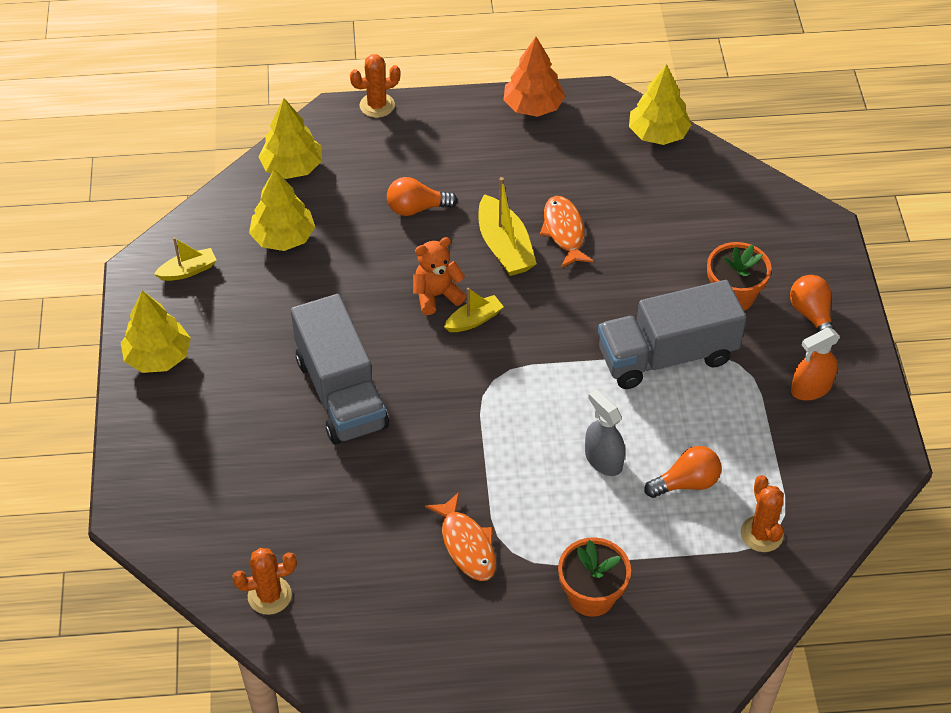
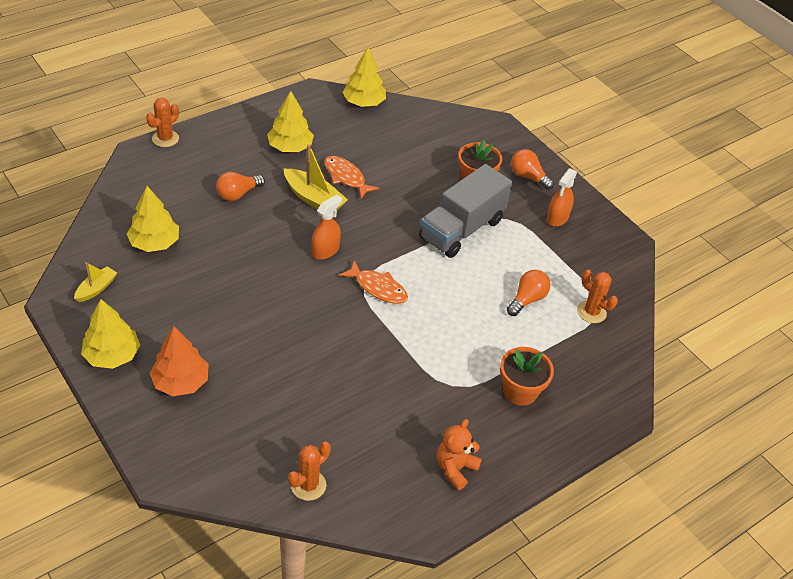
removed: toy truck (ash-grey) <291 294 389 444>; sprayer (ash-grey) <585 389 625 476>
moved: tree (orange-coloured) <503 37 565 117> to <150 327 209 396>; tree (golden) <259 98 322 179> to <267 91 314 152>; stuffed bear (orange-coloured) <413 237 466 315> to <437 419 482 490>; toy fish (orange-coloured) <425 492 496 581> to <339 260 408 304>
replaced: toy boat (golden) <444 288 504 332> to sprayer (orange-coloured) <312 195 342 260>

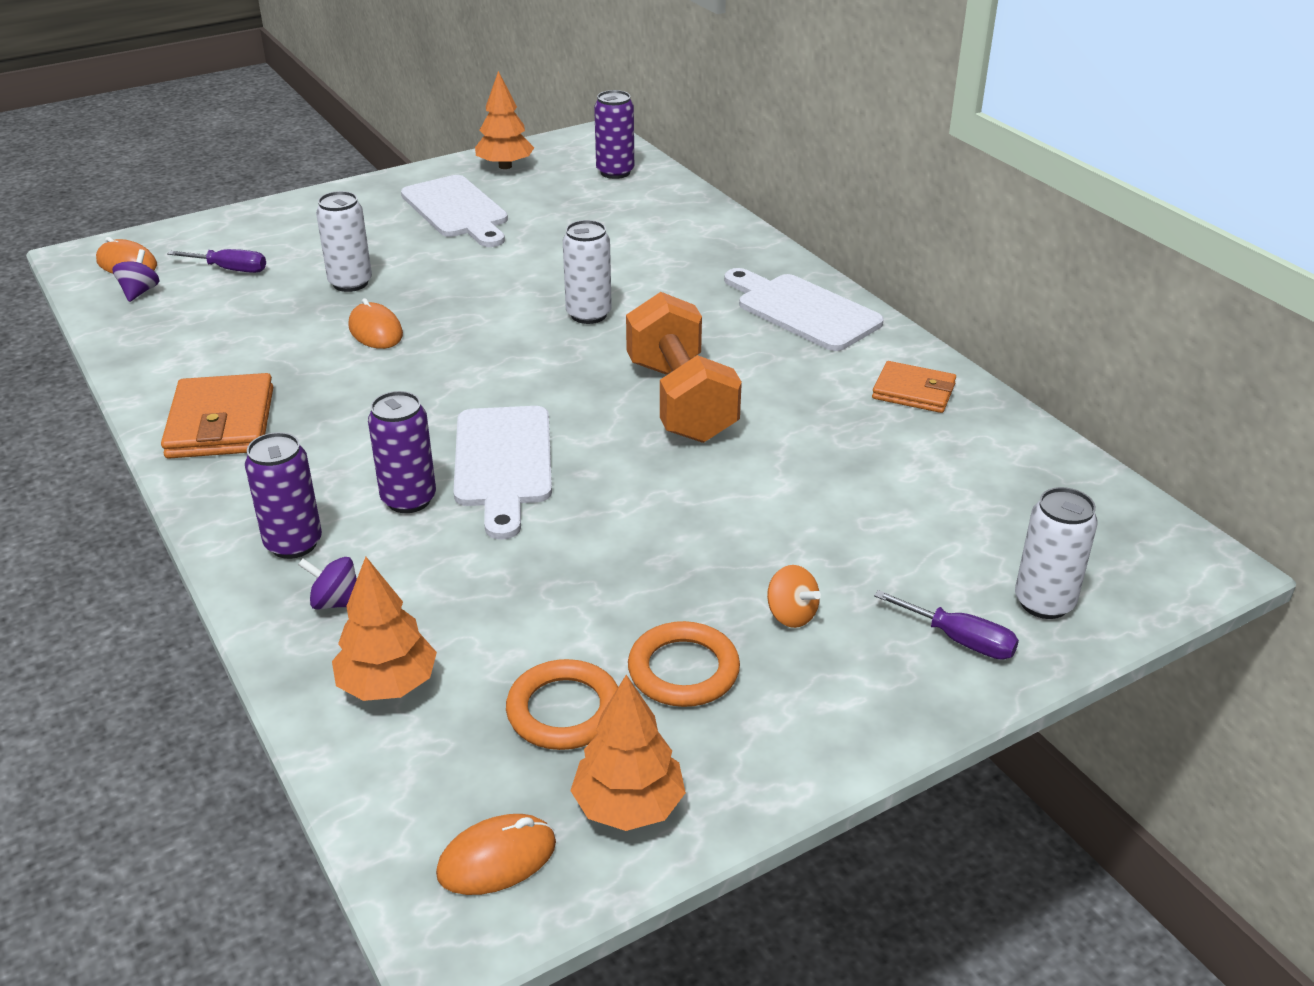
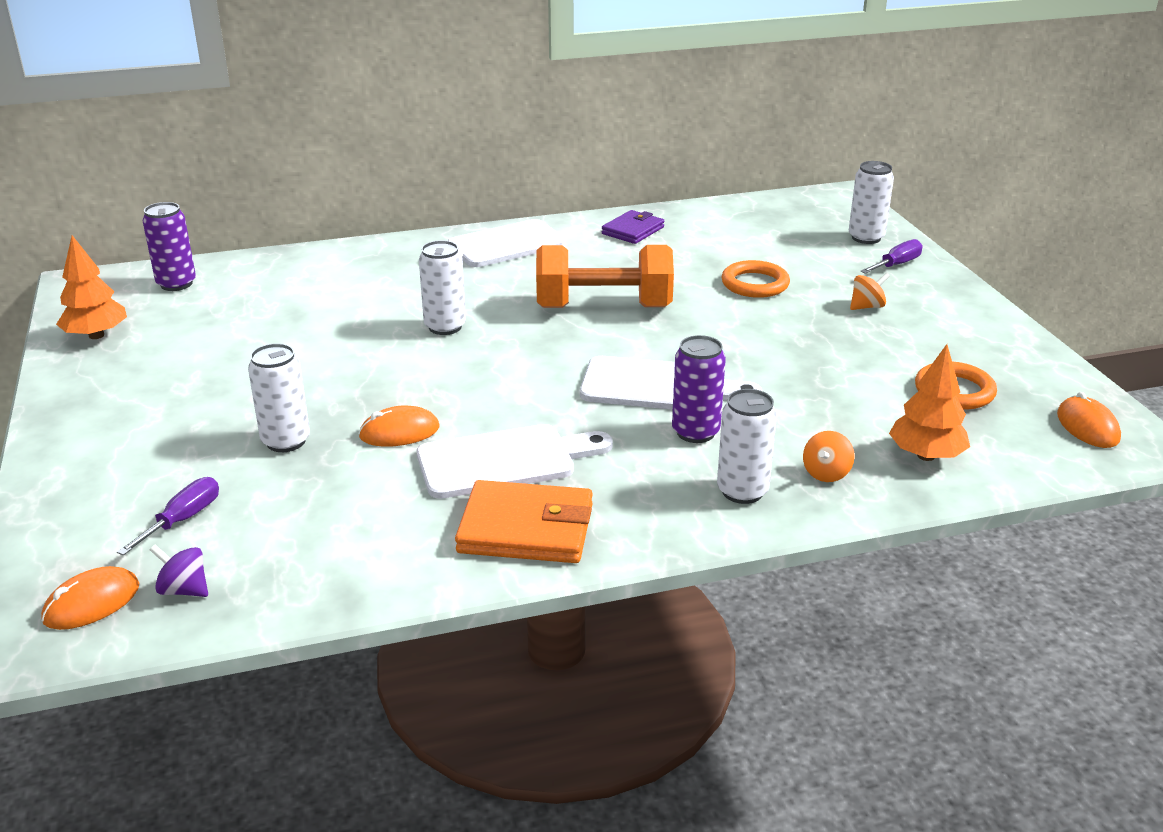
removed: tree (orange-coloured) <570 675 686 831>
moved: chopping board (white) <401 175 508 247> to <417 424 613 499>; hoop (orange-coloured) <628 621 740 707> to <722 260 790 298>
recoloured: card wallet (orange-coloured) <872 361 956 413> to card wallet (purple) <602 210 664 244>; can (purple) <245 432 322 559> to can (white) <717 389 777 504>; whirligig (purple) <298 557 357 610> to whirligig (orange-coloured) <803 431 855 482>

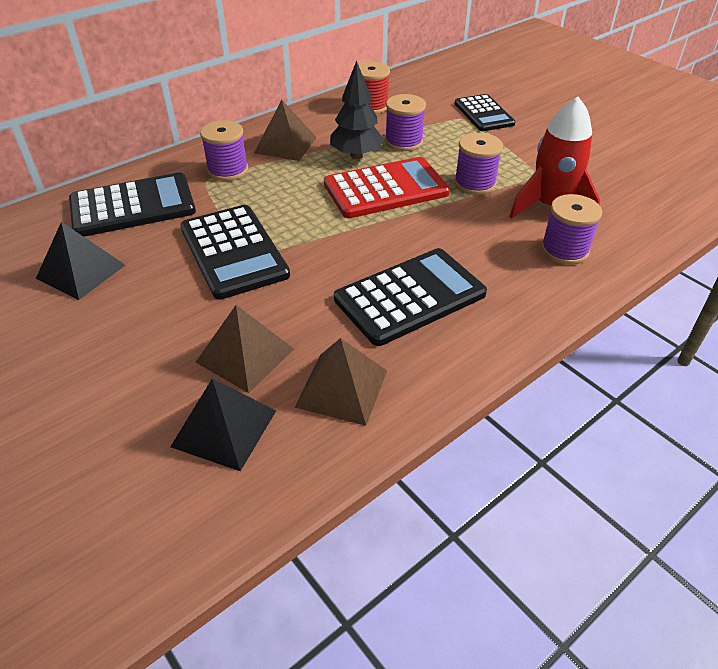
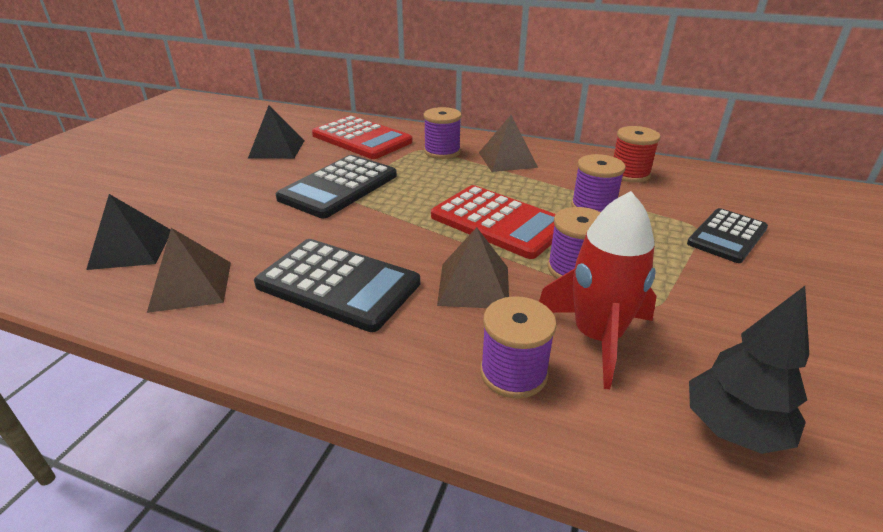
moved: tree (jet-black) <330 60 385 159> to <689 286 809 454>; solid pyramid (brown) <196 305 294 393> to <437 227 509 308>
recoloured: adding machine (jet-black) <69 173 196 237> to adding machine (crimson) <312 115 413 159>

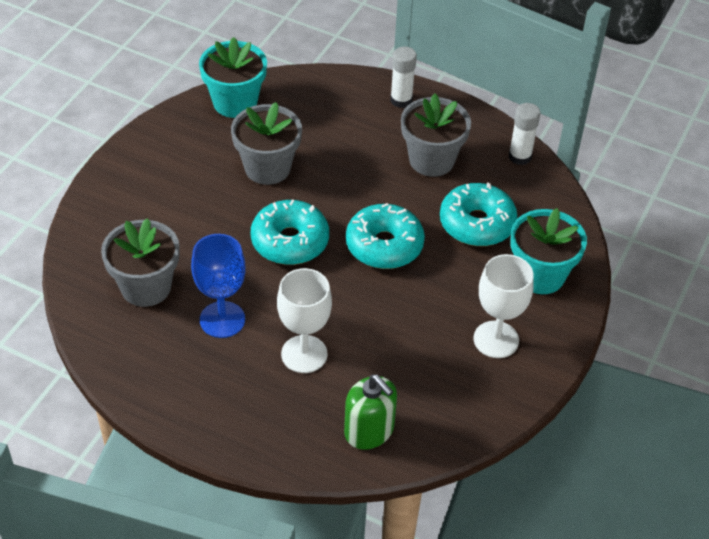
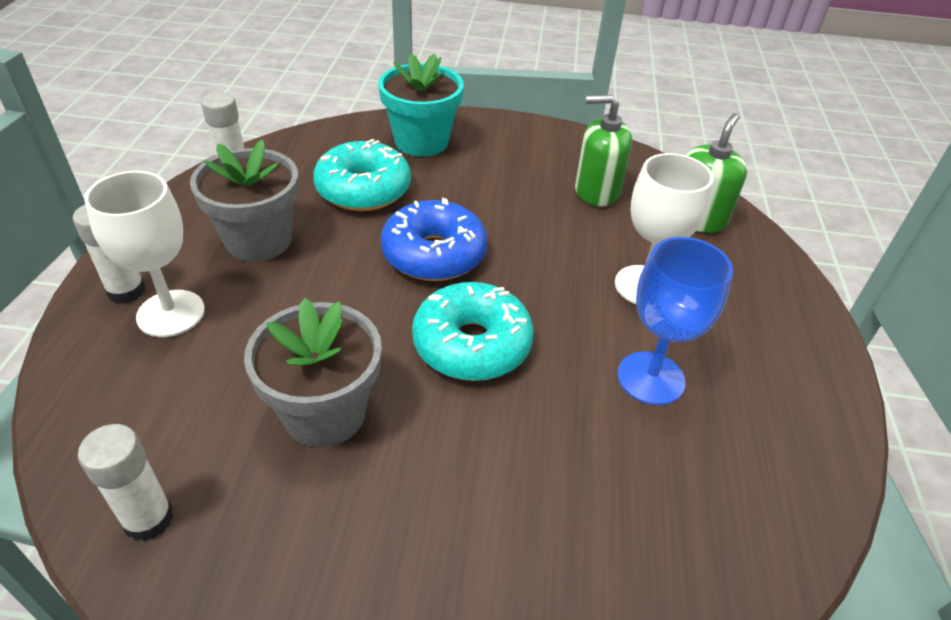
removed: plant pot (ash-grey) <101 218 180 307>
added: soap pump (green) <575 95 632 207>
moved: chalice (white) <474 254 534 358> to <84 171 205 337>
replaced: plant pot (aqua) <199 37 267 118> to glue stick (white) <78 424 174 541>
recoloured: donut (aqua) <346 203 425 269> to donut (royal blue) <381 198 487 281>

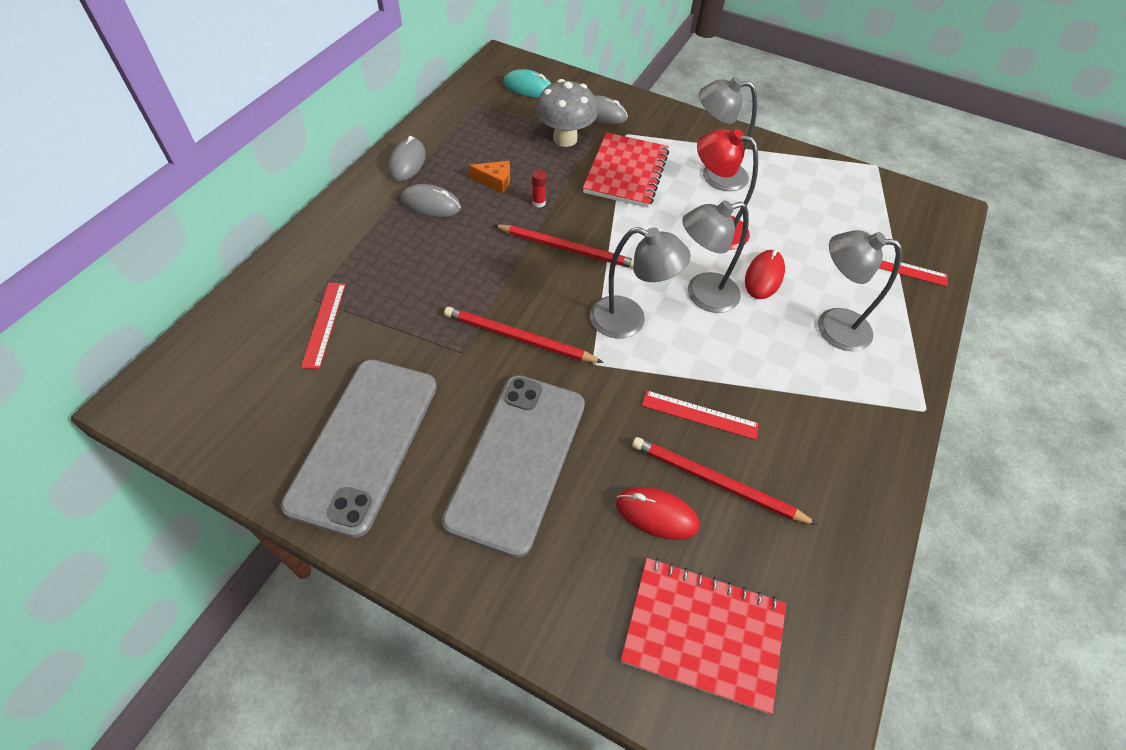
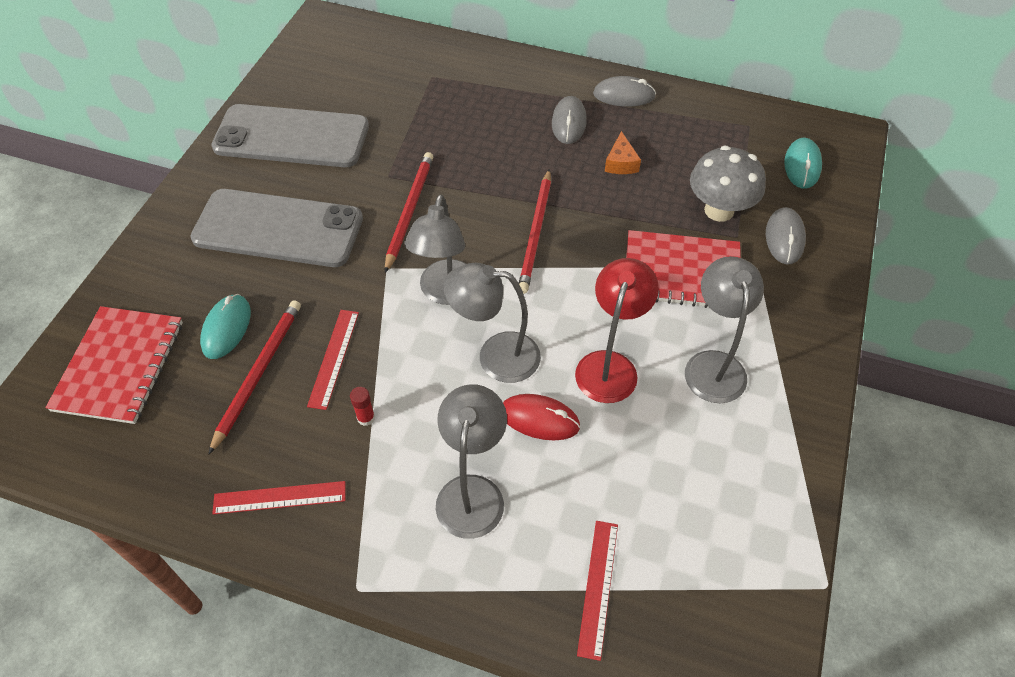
moved: glue stick (crimson) <532 170 547 208> to <350 387 375 426>; ruler (crimson) <301 283 346 369> to <212 481 345 514>
recoloured: computer mouse (crimson) <616 487 699 540> to computer mouse (aqua) <200 294 251 359>
turned: reading lamp (ash-grey) <682 200 749 313> = <443 263 541 383> 60 degrees counterclockwise

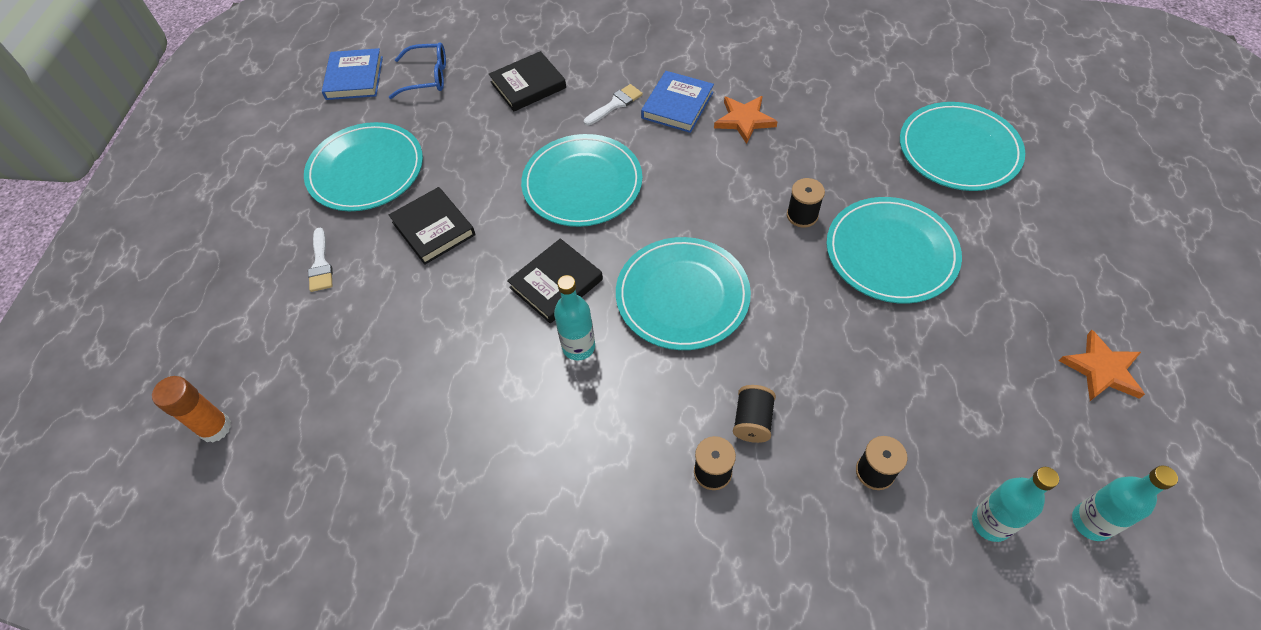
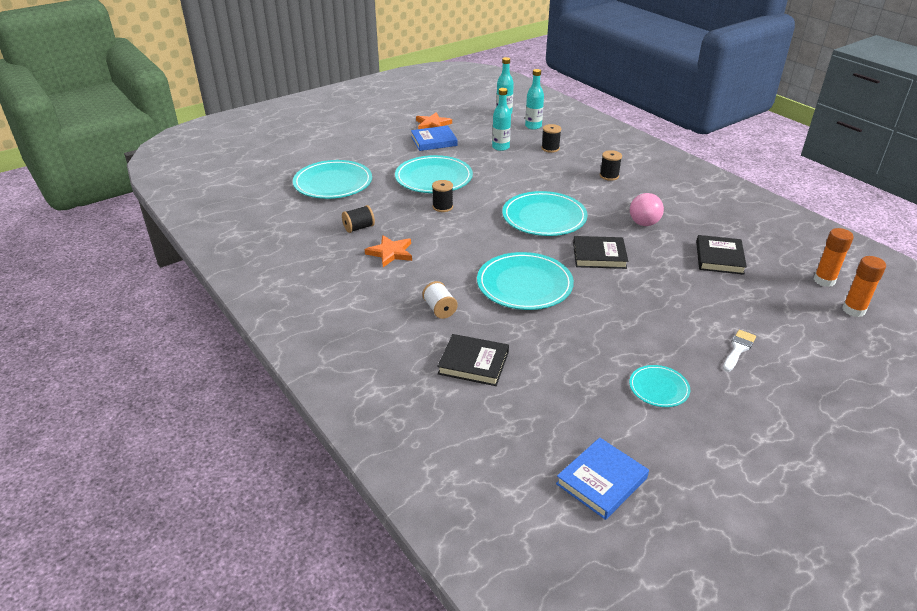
removed: spectacles (royal blue) <389 42 446 99>
added: lightbulb (rose-pink) <630 193 664 226>; glue stick (orange-coloured) <814 228 854 287>
moved: hardcover (royal blue) <641 71 714 133> to <411 125 457 151>; hardcover (jet-black) <389 187 475 265> to <696 235 747 275>; drink bottle (aqua) <554 275 595 361> to <492 88 511 151>; reel of thread (jet-black) <733 385 776 443> to <342 205 375 233>
replaced: brush (white) <584 84 643 126> to reel of thread (white) <422 281 458 319>
resized: plate (aqua) <304 122 423 211> = <629 365 690 407> x0.52

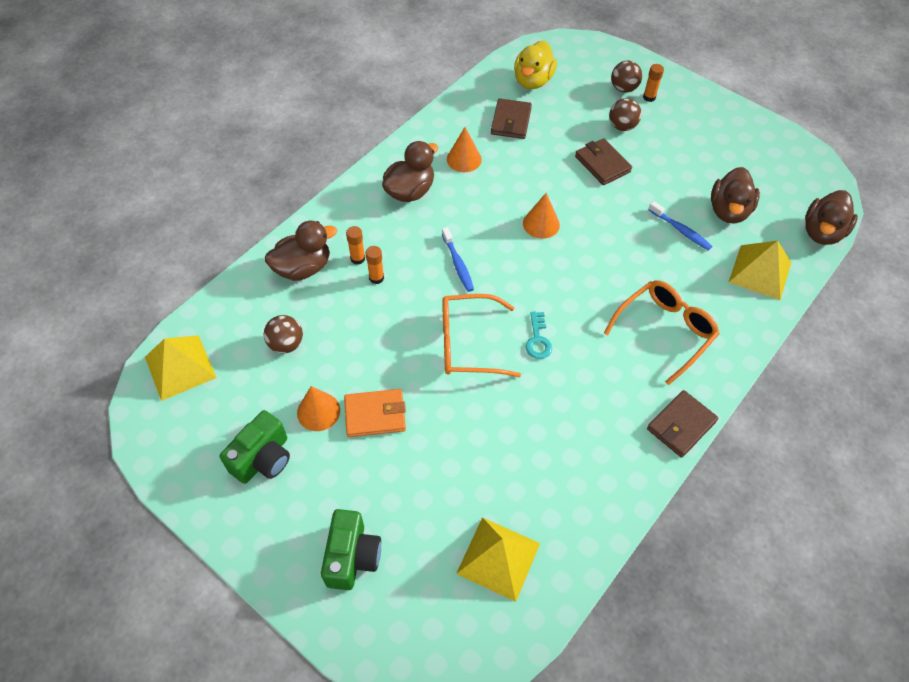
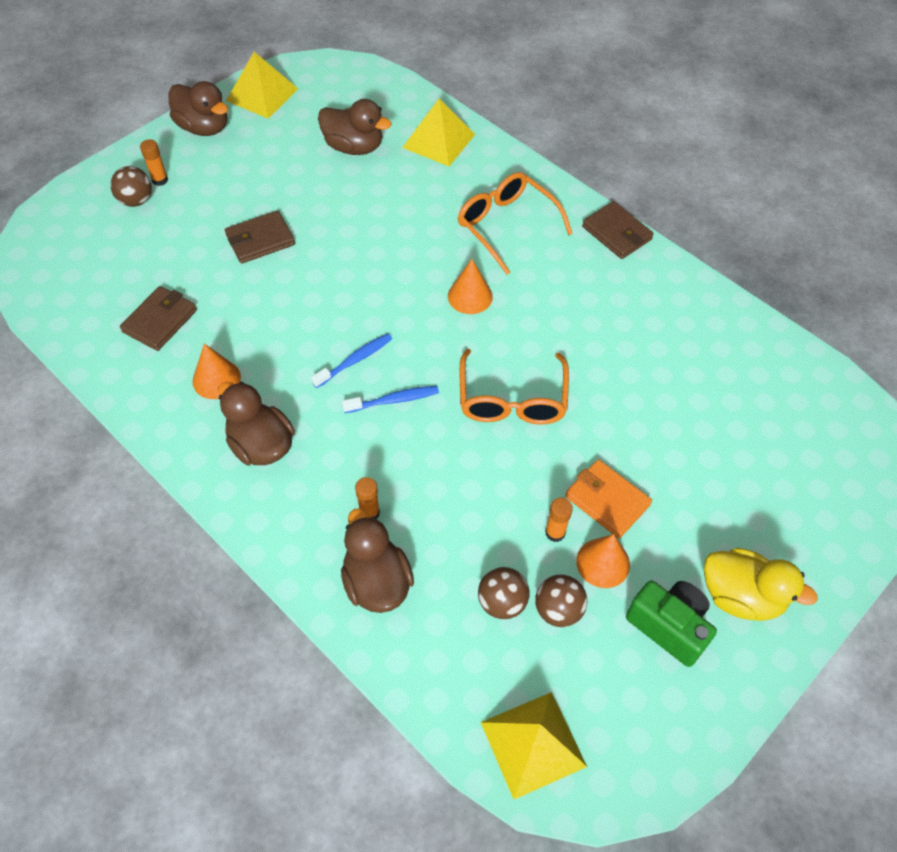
removed: latchkey (aqua) <525 312 552 359>; camera (green) <321 509 381 590>
moved: rubber duck (golden) <514 40 557 89> to <704 548 818 621>; sphere (brown) <609 98 642 131> to <535 574 587 627>; rubber duck (brown) <805 190 858 245> to <168 81 228 136>; cone shape (orange-coloured) <523 193 560 239> to <448 259 493 314>; toothbrush (royal blue) <648 201 712 251> to <311 333 392 388>; glue stick (orange-coloured) <365 246 384 284> to <545 498 573 542>; solid pyramid (golden) <456 517 540 602> to <226 52 298 119>
turned: card wallet (brown) <491 98 532 139> = <120 286 197 351> 75 degrees counterclockwise; card wallet (orange-coloured) <344 389 406 437> = <565 459 652 538> 45 degrees counterclockwise

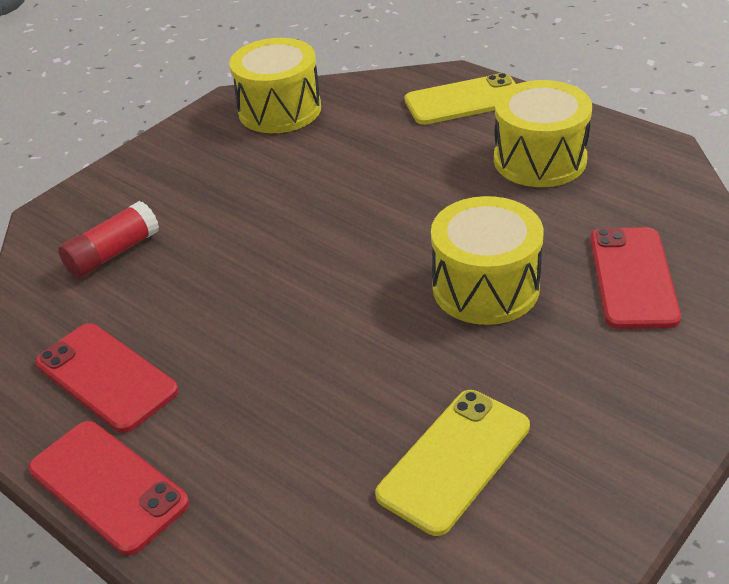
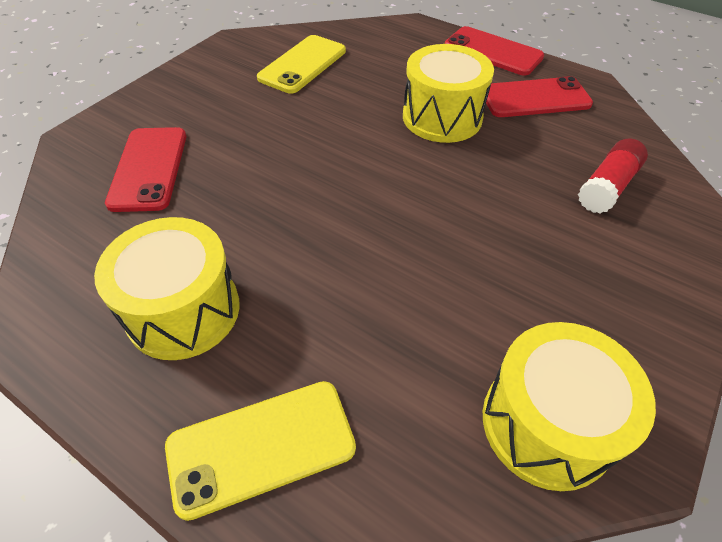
moved: drum (golden) <431 196 544 325> to <403 44 494 143>
turned: mobile phone (crimson) <36 323 178 433> = <486 76 593 117> 45 degrees counterclockwise

